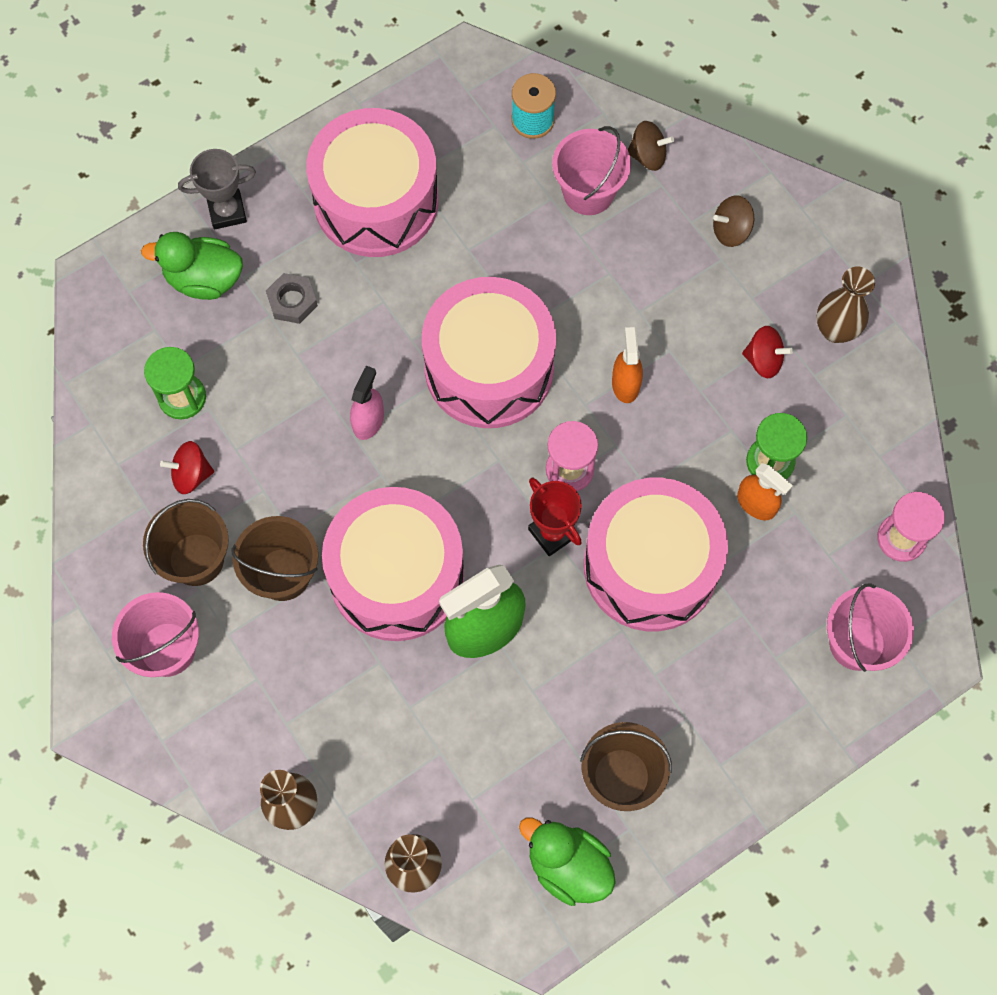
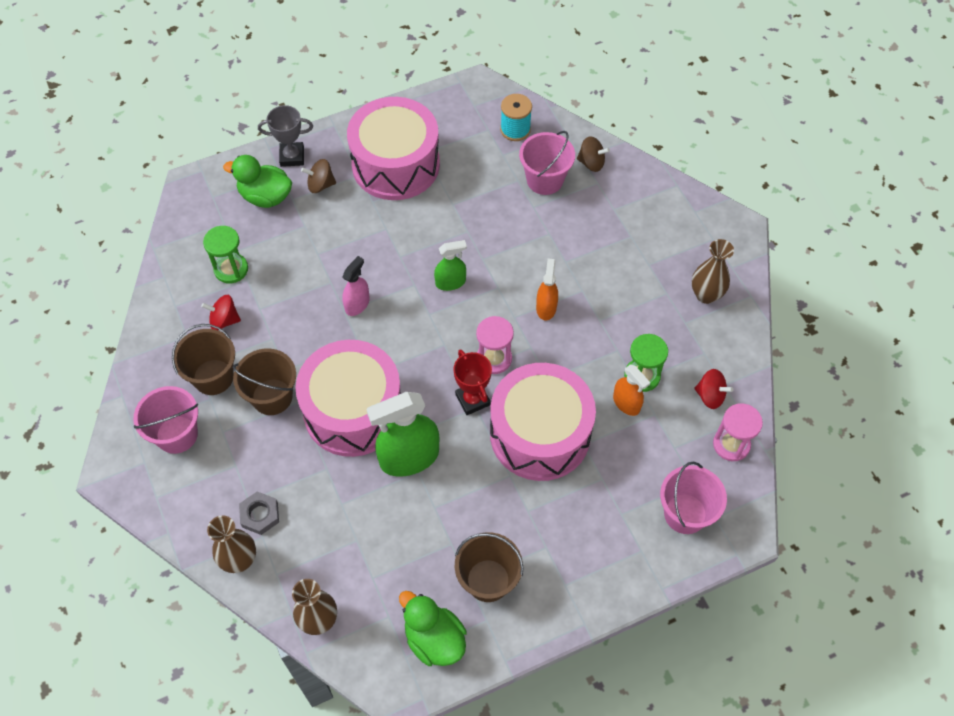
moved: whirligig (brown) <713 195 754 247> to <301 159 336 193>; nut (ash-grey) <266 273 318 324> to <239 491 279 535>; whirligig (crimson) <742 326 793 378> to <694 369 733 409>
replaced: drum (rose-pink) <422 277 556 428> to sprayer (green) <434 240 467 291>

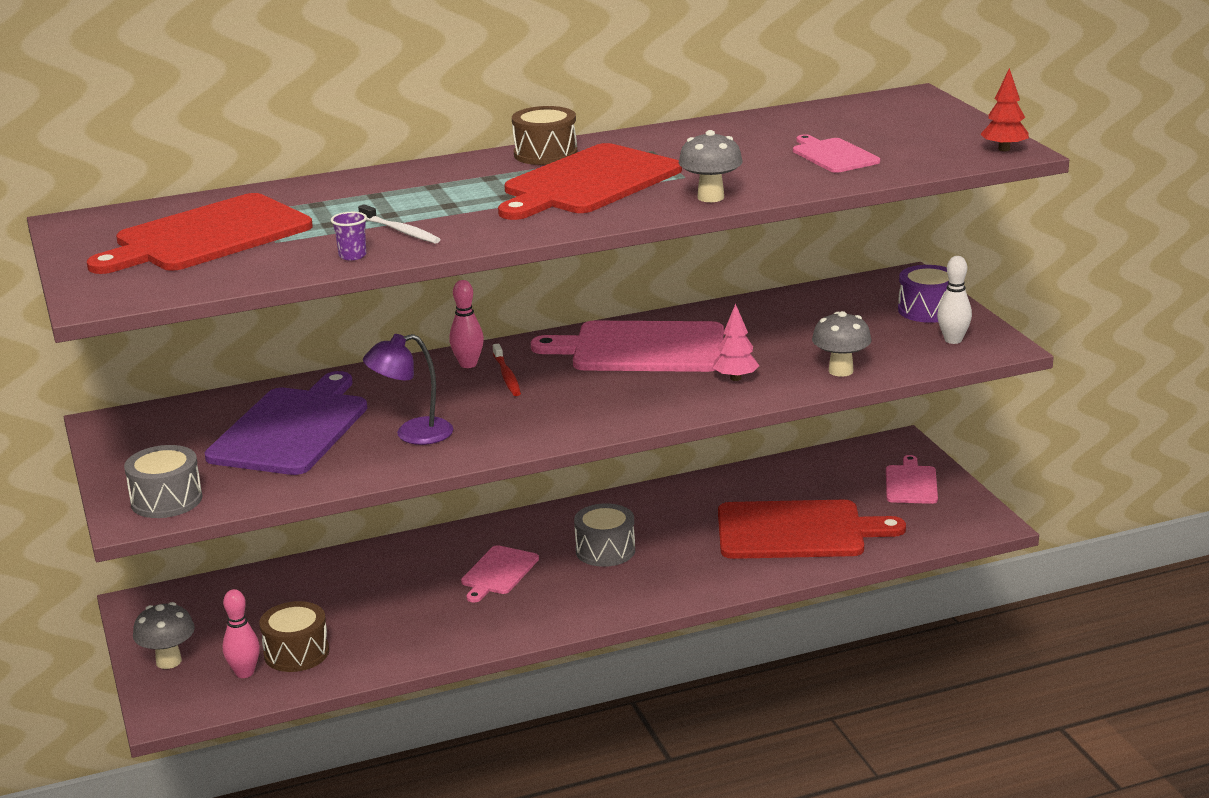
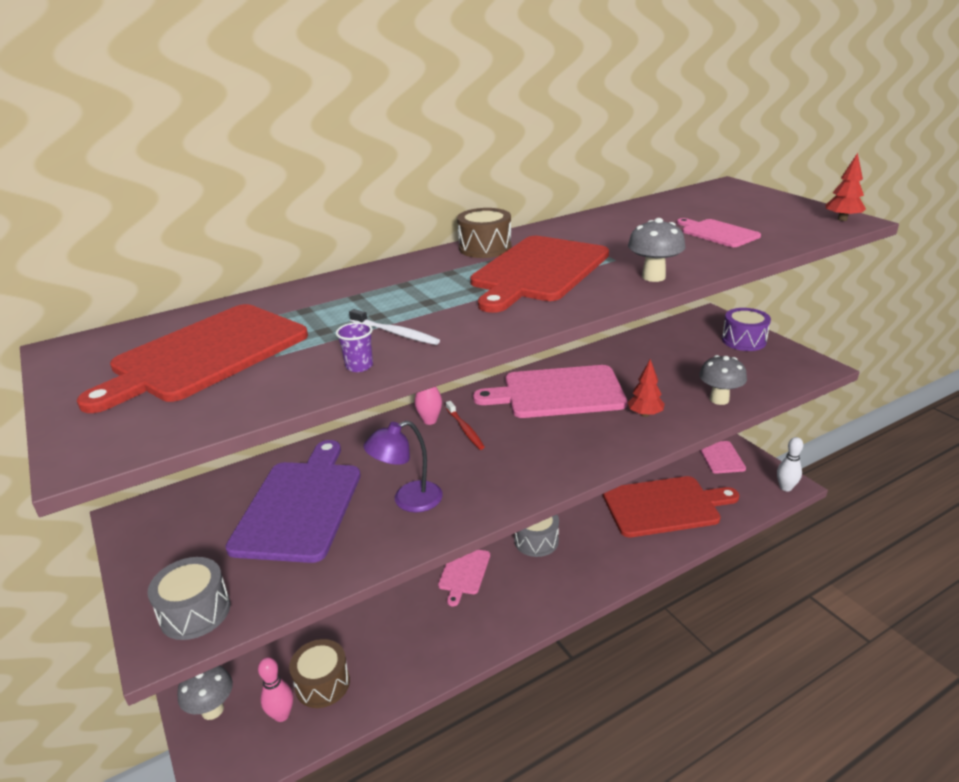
moved: tenpin (white) <937 256 972 344> to <777 437 803 492>
recoloured: tree (rose-pink) <713 303 759 381> to tree (crimson) <627 359 665 417>

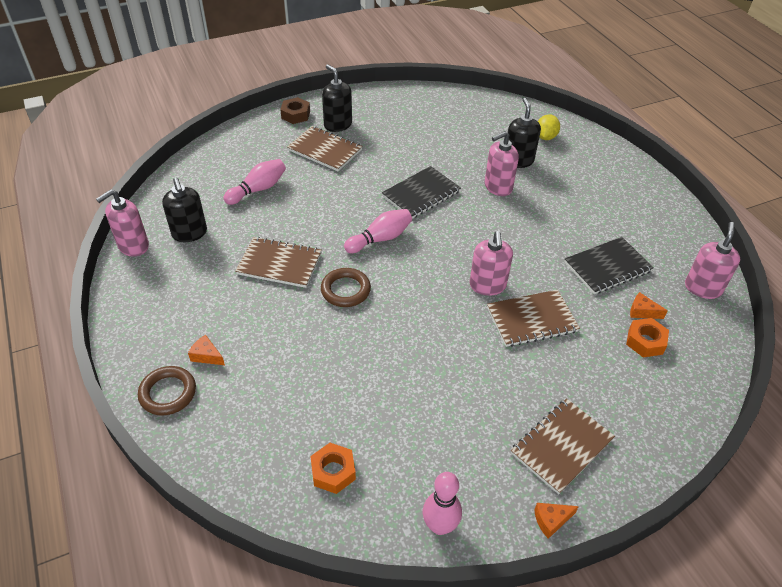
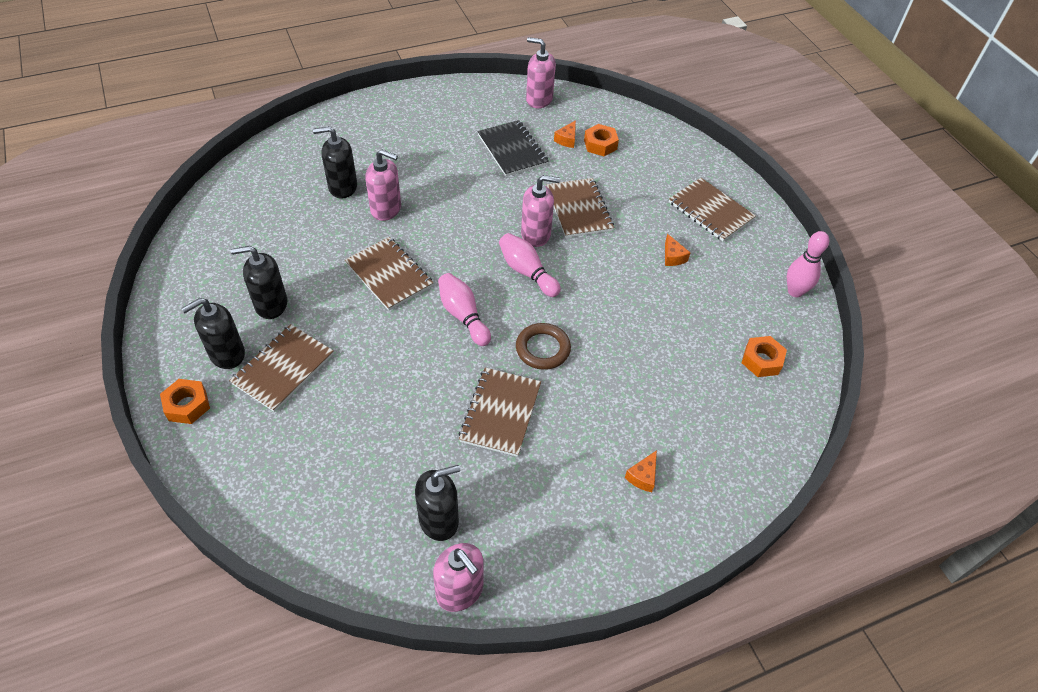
removed: toy lemon (golden) <538 114 560 140>; hoop (brown) <138 366 196 416>
added: soap pump (jet-black) <231 246 287 319>
moved: tenpin (rose-pink) <223 159 286 205> to <499 233 561 297>; cheese wedge (orange-coloured) <534 503 579 539> to <665 234 690 266>
recoloured: nut (brown) <280 97 310 124> to nut (orange-coloured) <160 379 210 424>; notebook (jet-black) <382 166 461 219> to notebook (brown) <345 237 433 311>
turned: soap pump (rose-pink) <485 131 519 196> = <365 149 401 221> 45 degrees counterclockwise

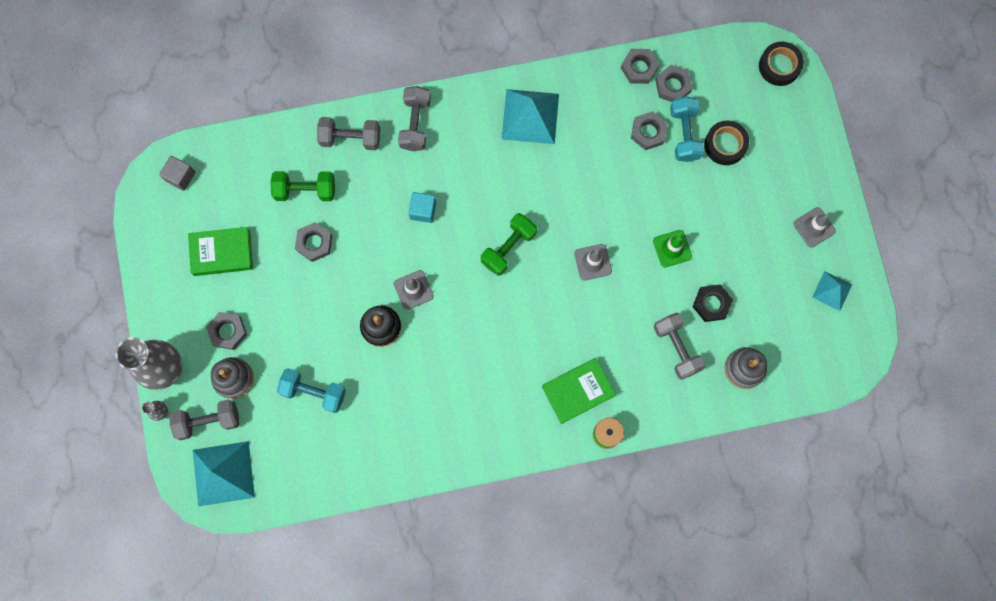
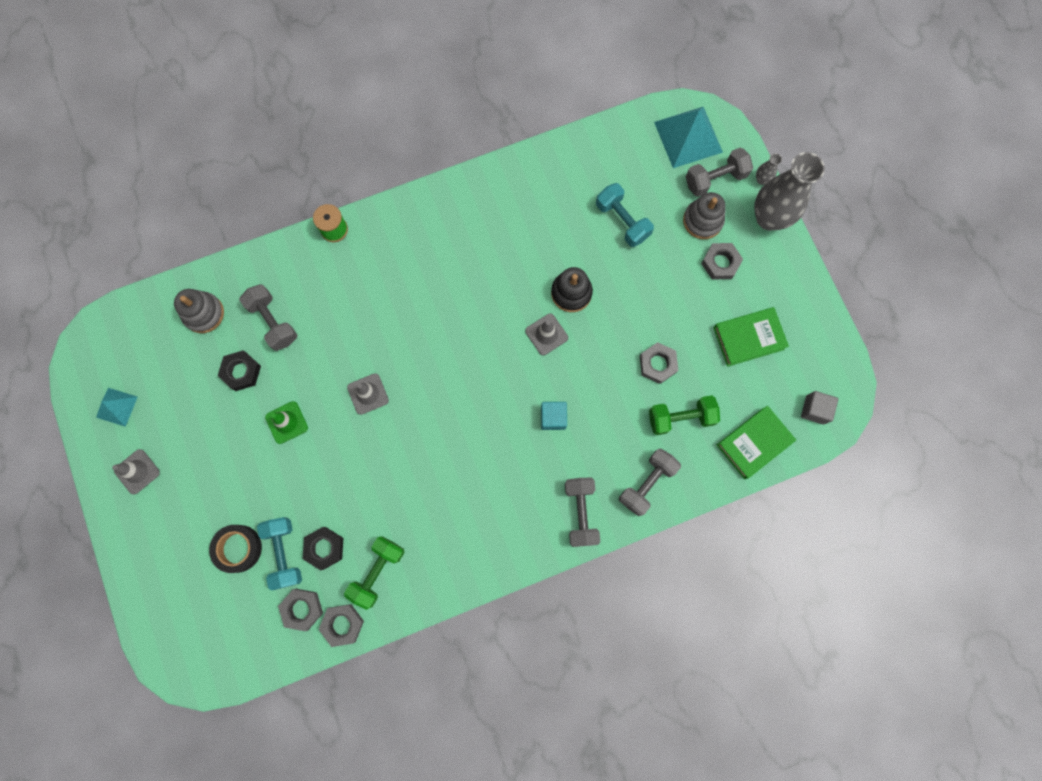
removed: sticky tape (jet-black) <759 41 804 86>; solid pyramid (aqua) <502 89 559 144>
moved: hand weight (green) <481 213 537 276> to <344 536 404 610>; hardcover (green) <542 358 616 424> to <717 406 796 479>
recoloured: nut (ash-grey) <631 111 668 150> to nut (jet-black) <303 527 343 570>
turned: hand weight (ash-grey) <317 117 380 150> = <619 449 681 516> 45 degrees counterclockwise; hand weight (aqua) <277 368 346 413> = <596 183 654 247> 45 degrees clockwise

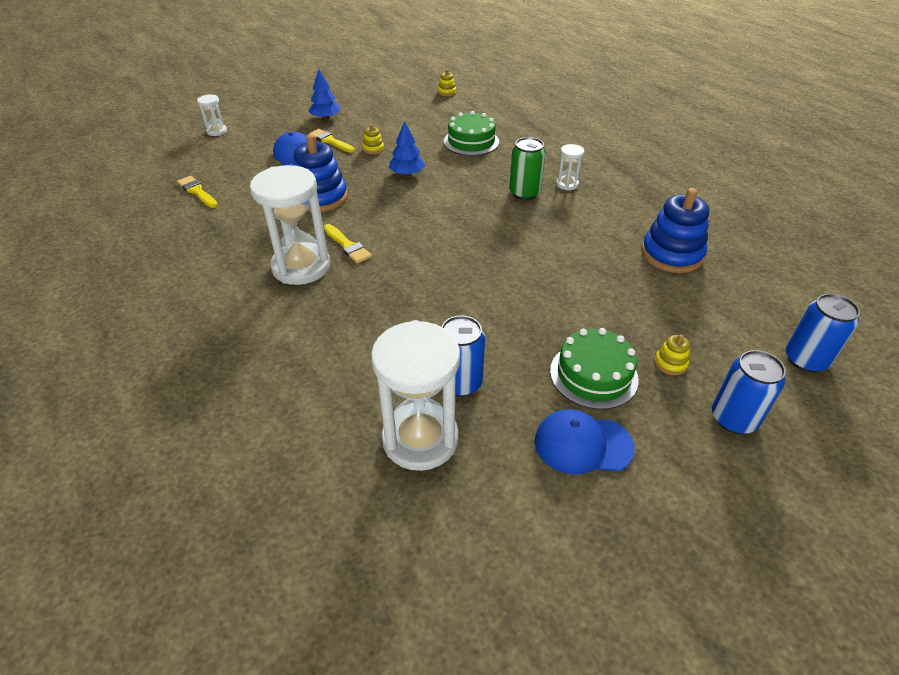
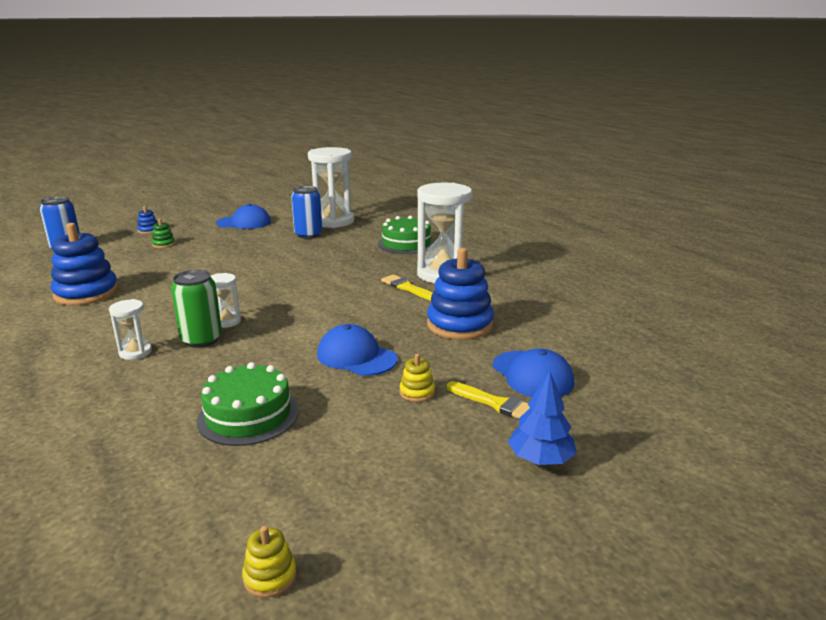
removed: brush (golden) <177 176 218 208>
moved: hourglass (white) <197 94 227 136> to <210 273 241 328>; gateau (green) <550 328 639 409> to <378 216 435 254>
replaced: tree (royal blue) <389 121 425 176> to baseball cap (royal blue) <317 324 398 376>; can (royal blue) <712 350 786 434> to stacking rings (royal blue) <137 206 157 234>
recoloured: stacking rings (golden) <654 334 690 375> to stacking rings (green) <152 219 175 248>

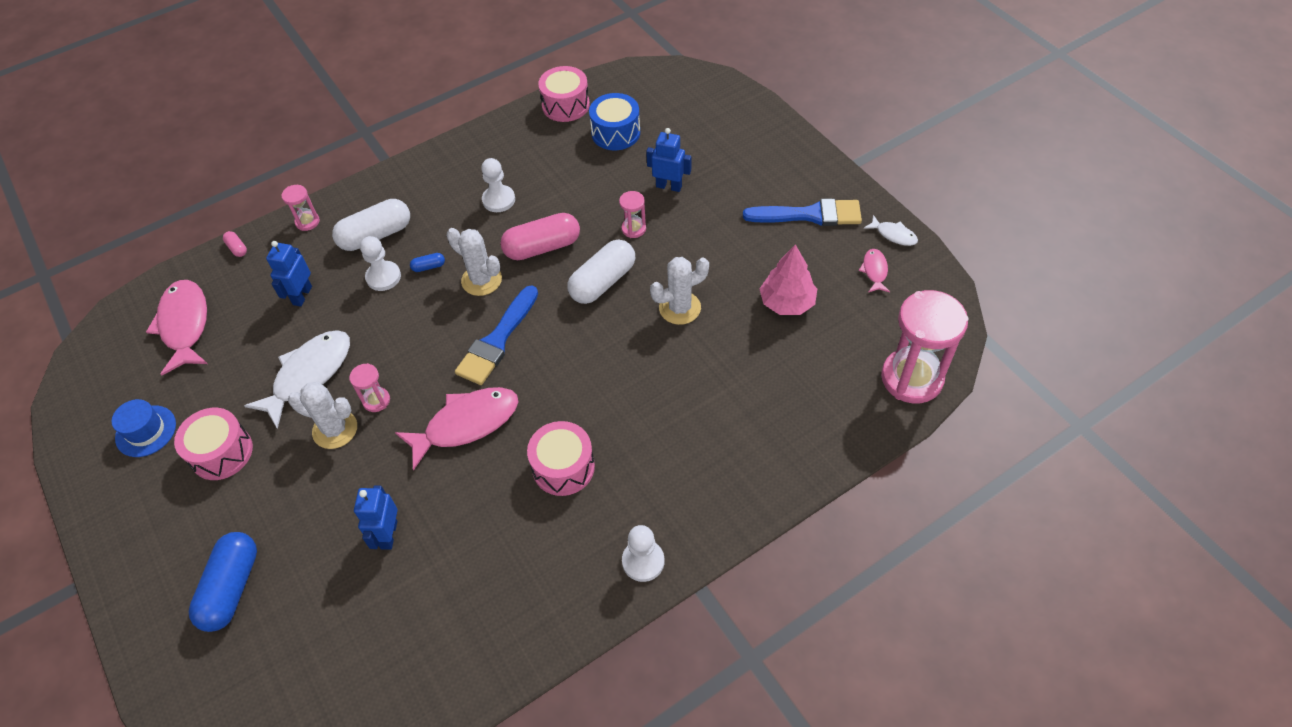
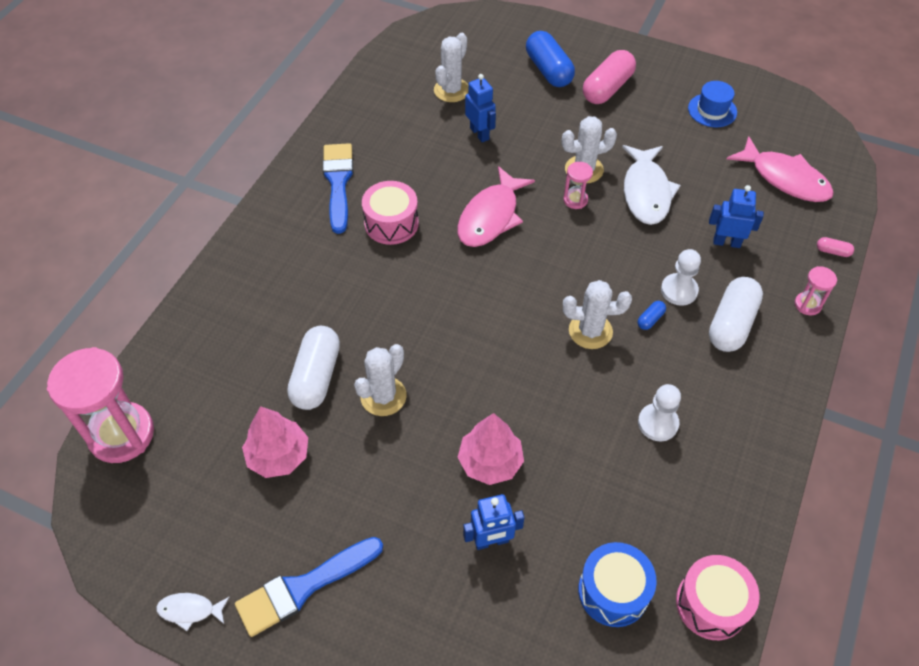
removed: toy fish (rose-pink) <859 249 890 292>; drum (rose-pink) <174 408 253 480>; pawn (white) <622 525 664 582>
added: prickly plant (white) <434 33 469 102>
moved: pill (rose-pink) <500 213 580 260> to <583 50 636 104>; pill (white) <568 239 635 304> to <287 326 340 410>; brush (royal blue) <455 285 538 385> to <323 143 353 234>
replaced: hourglass (rose-pink) <619 191 646 238> to tree (rose-pink) <457 413 524 485>
turned: robot (royal blue) <266 241 312 307> = <709 185 764 248> 60 degrees counterclockwise

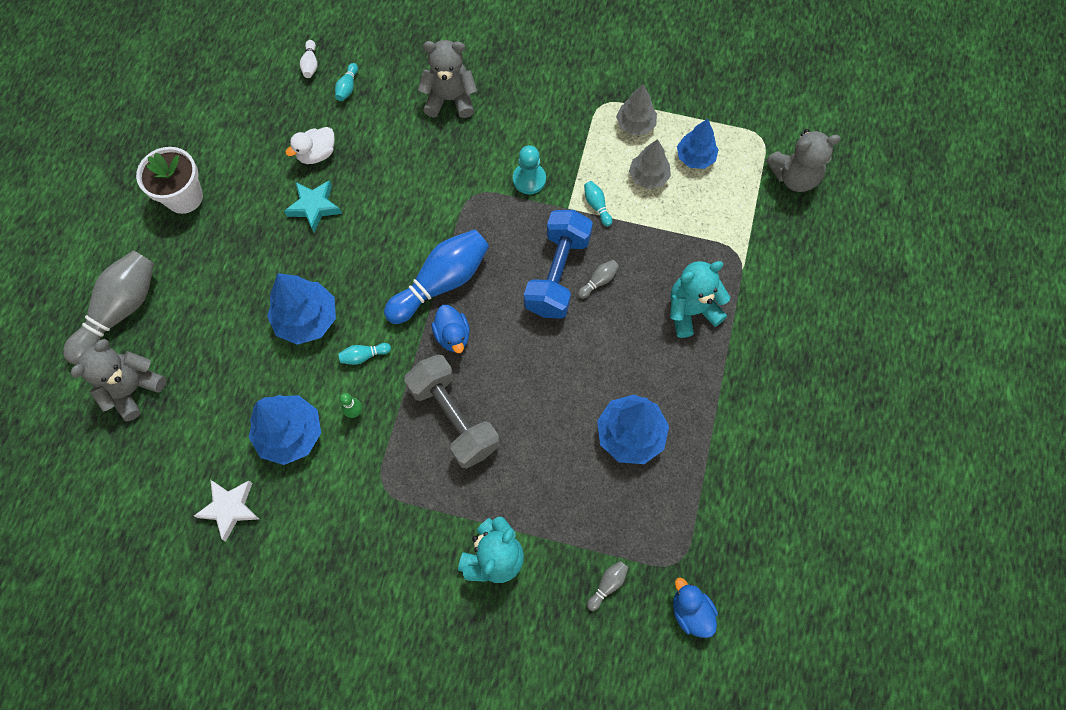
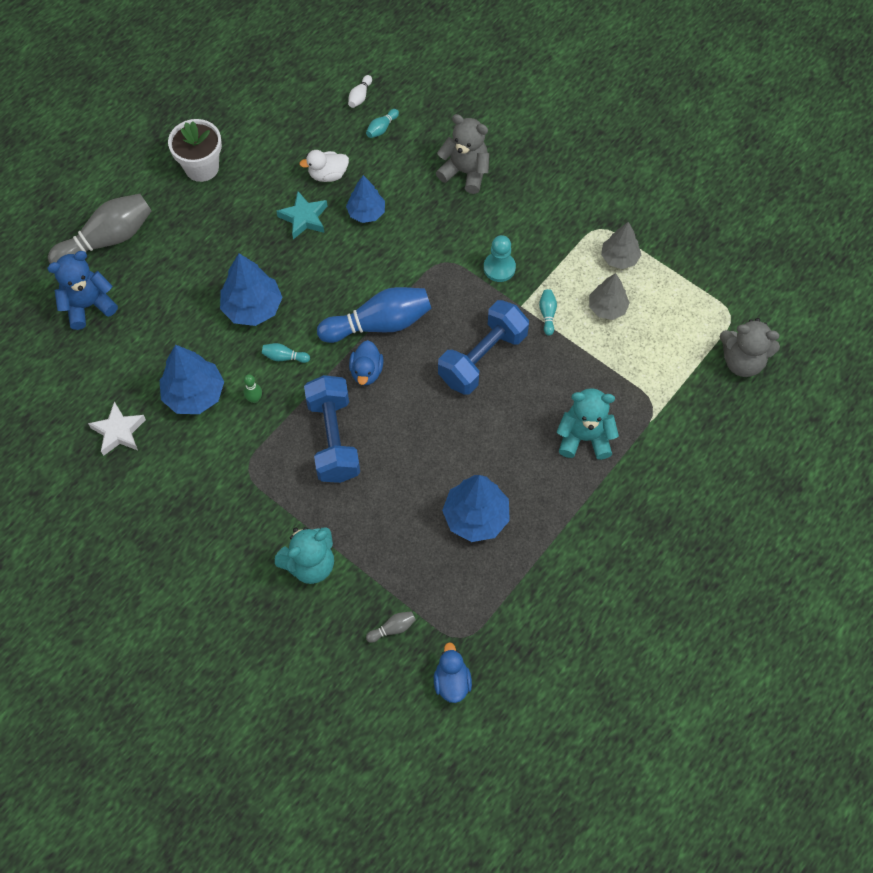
removed: tenpin (ash-grey) <578 260 619 299>
moved: tree (royal blue) <677 119 719 169> to <346 175 385 223>
recoloured: stuffed bear (ash-grey) <71 339 166 421> to stuffed bear (royal blue) <47 251 118 330>; hand weight (ash-grey) <404 354 500 469> to hand weight (royal blue) <304 375 360 483>

